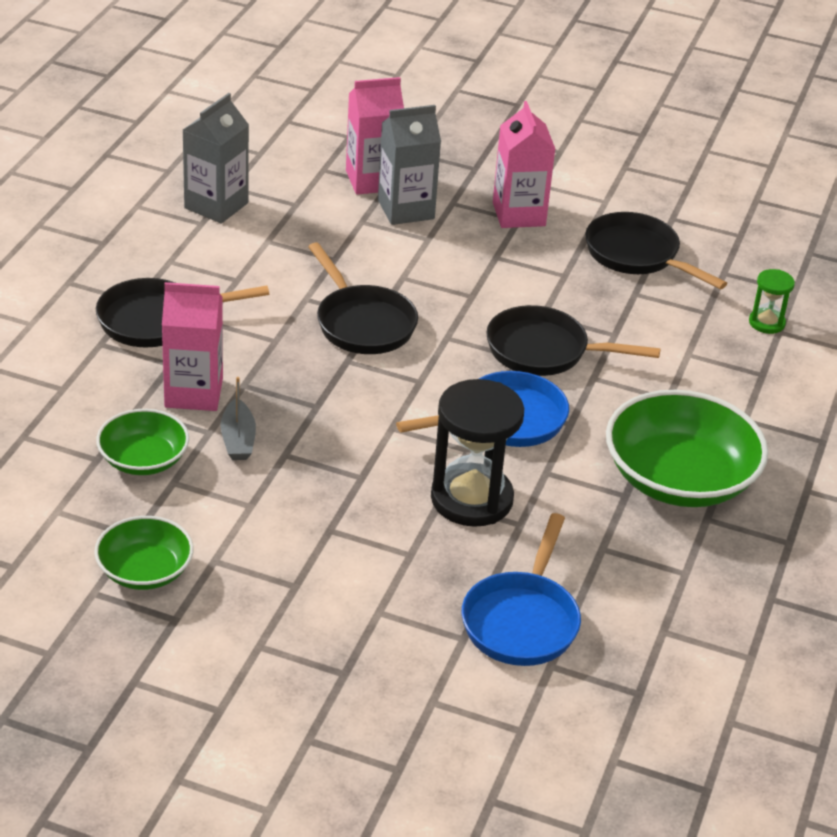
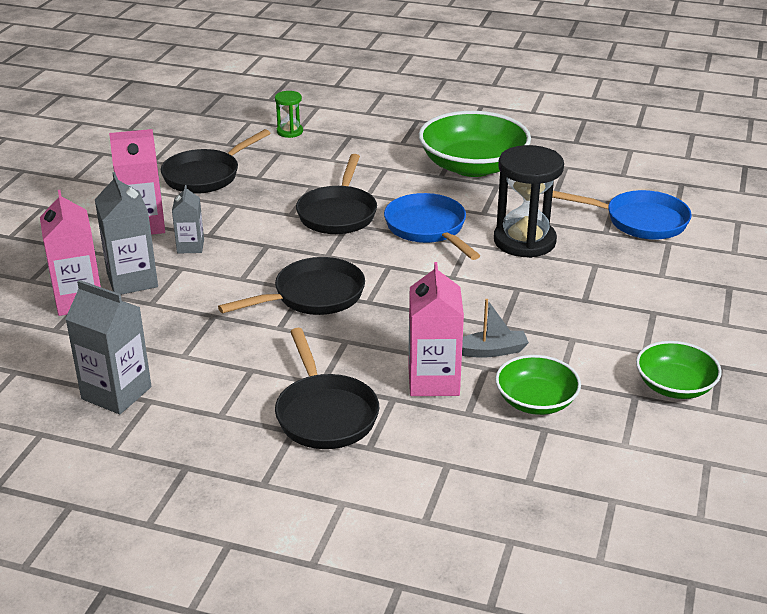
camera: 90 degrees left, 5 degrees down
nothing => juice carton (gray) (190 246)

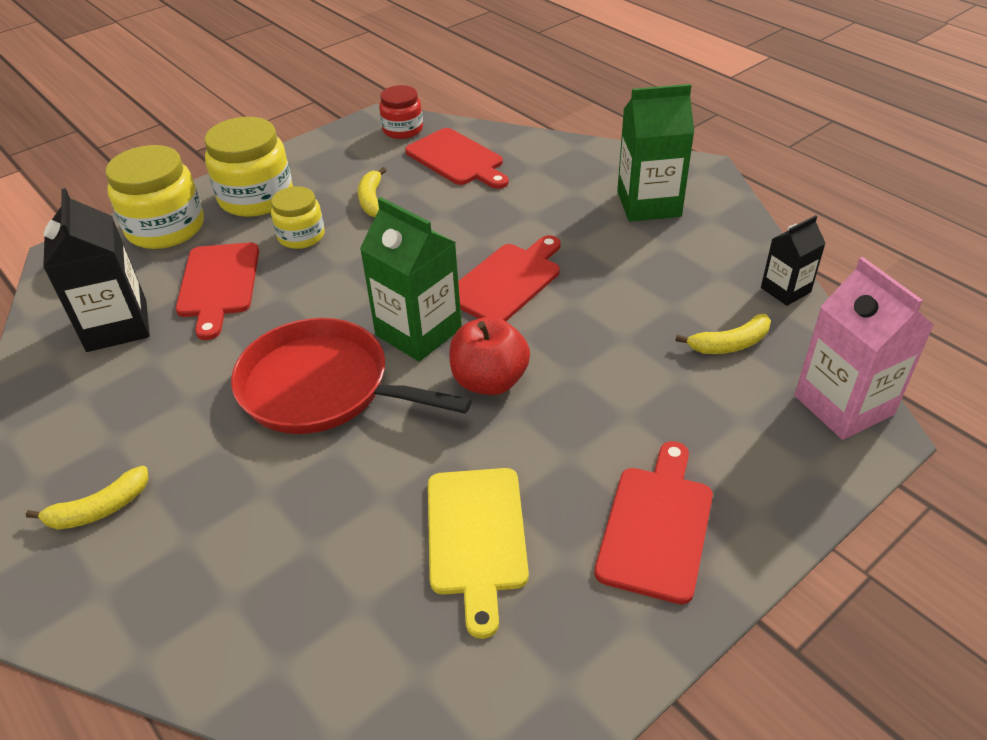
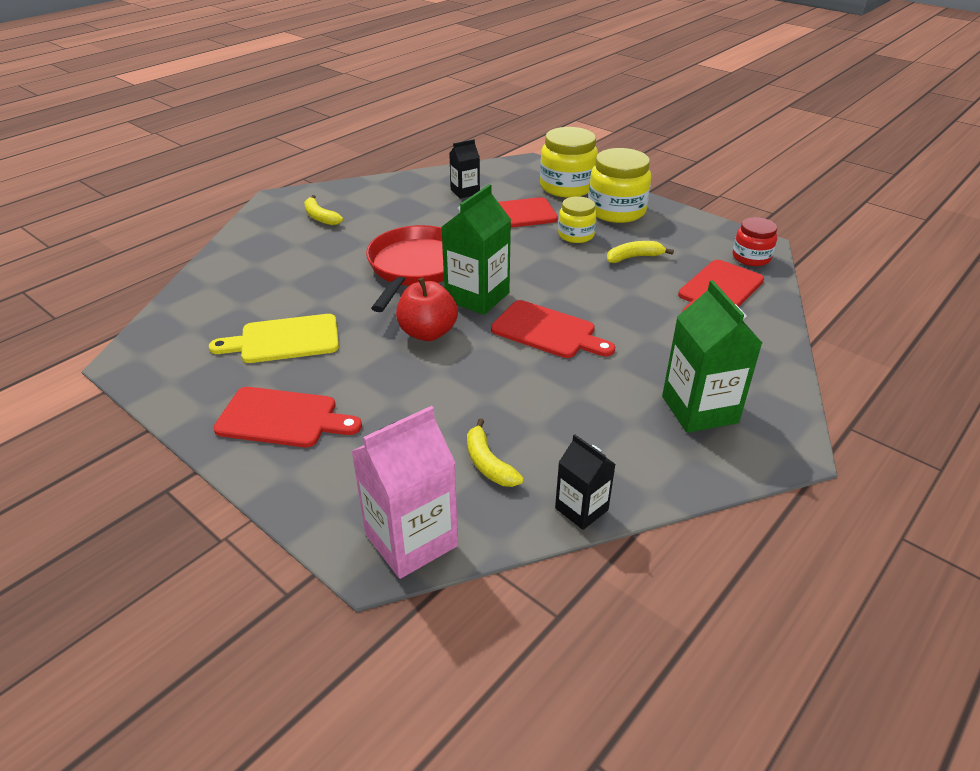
camera: 80 degrees right, 5 degrees down
juice carton (ebony) (117 325) => juice carton (ebony) (465 192), x0.58

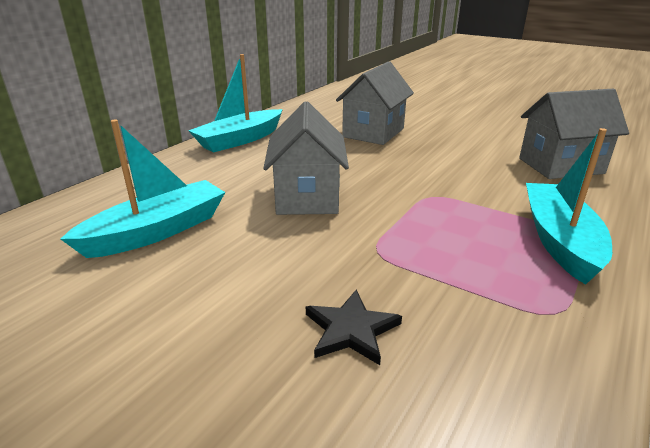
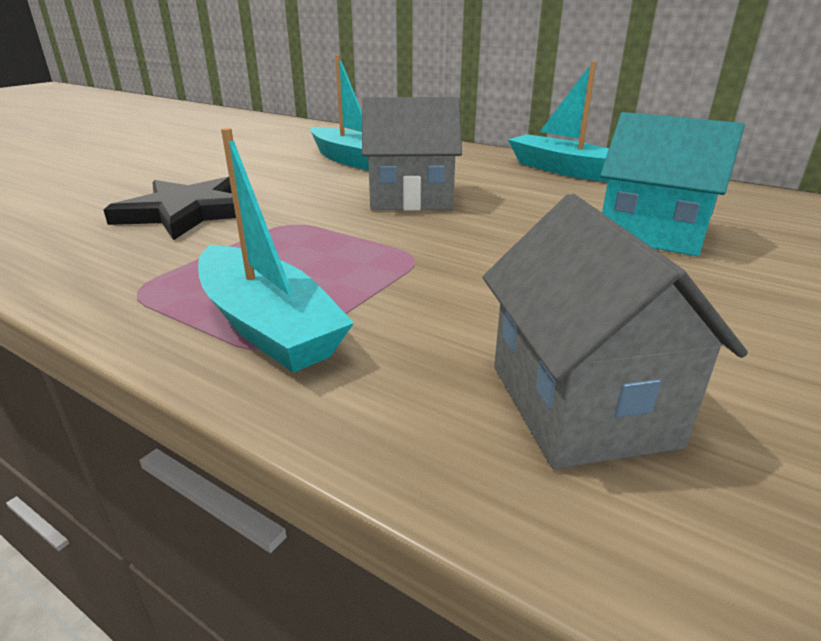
camera: 90 degrees right, 0 degrees up
star (ebony) (351 330) => star (ebony) (187 212), x1.79
house (gray) (373 133) => house (aqua) (652 234)
boat (aqua) (559 240) => boat (aqua) (268 325), 45 degrees clockwise

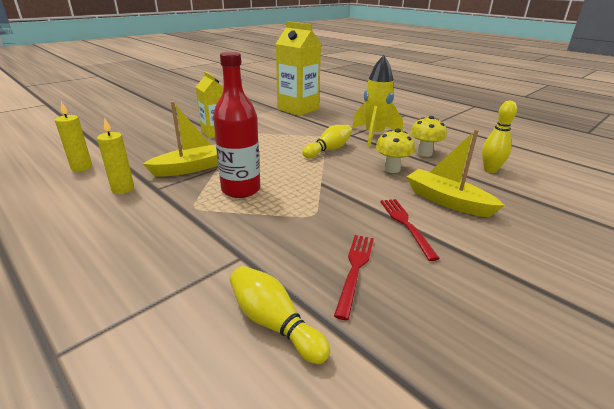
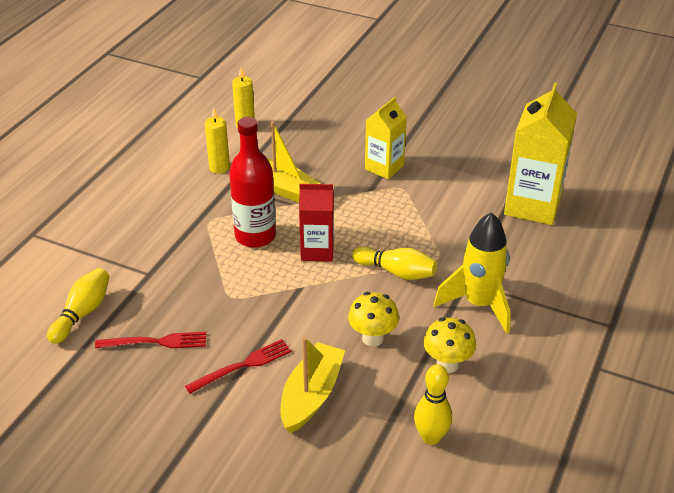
camera: 70 degrees right, 10 degrees up
nothing => juice carton (scarlet) (317 250)

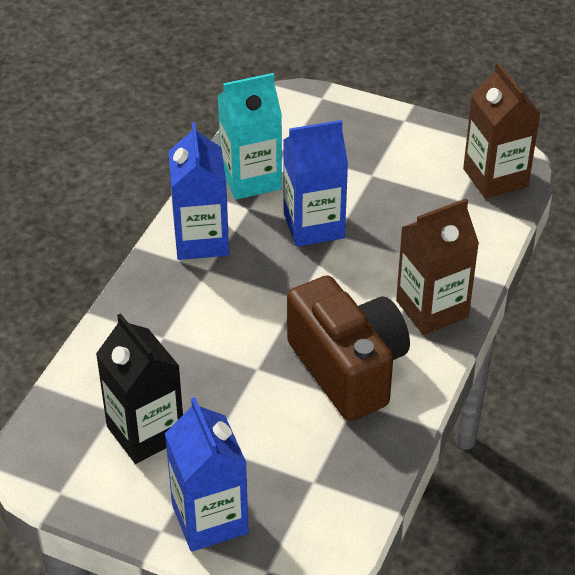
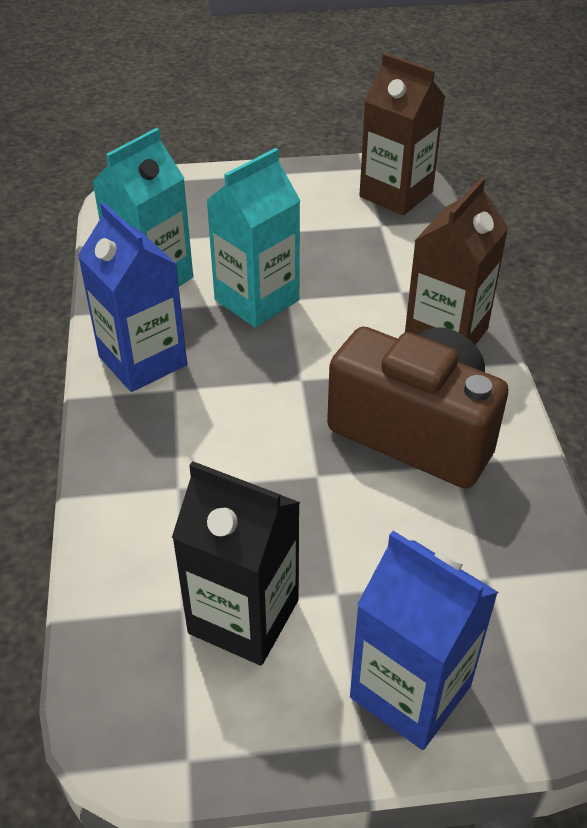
camera: 30 degrees left, 0 degrees up
juice carton (cobalt) (314 226) => juice carton (aqua) (256 300)

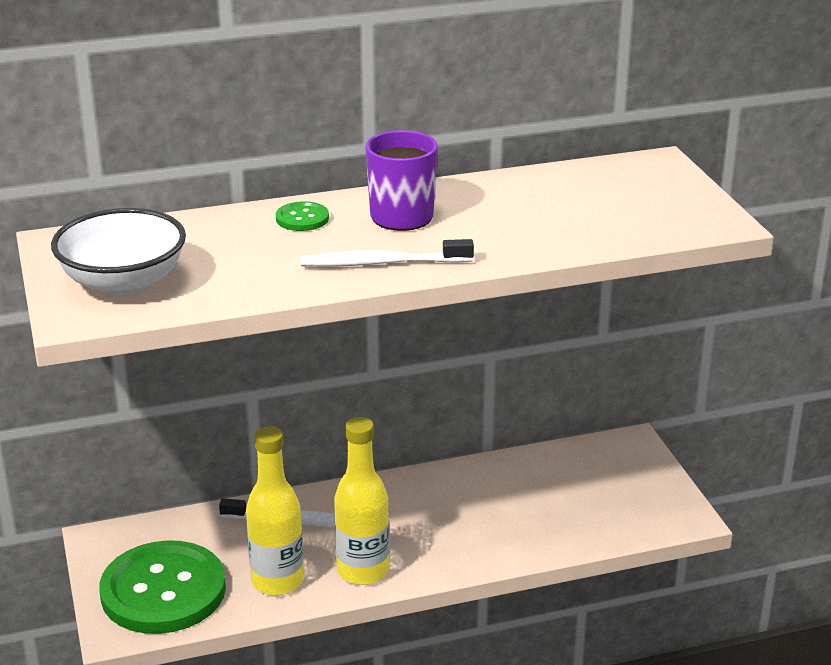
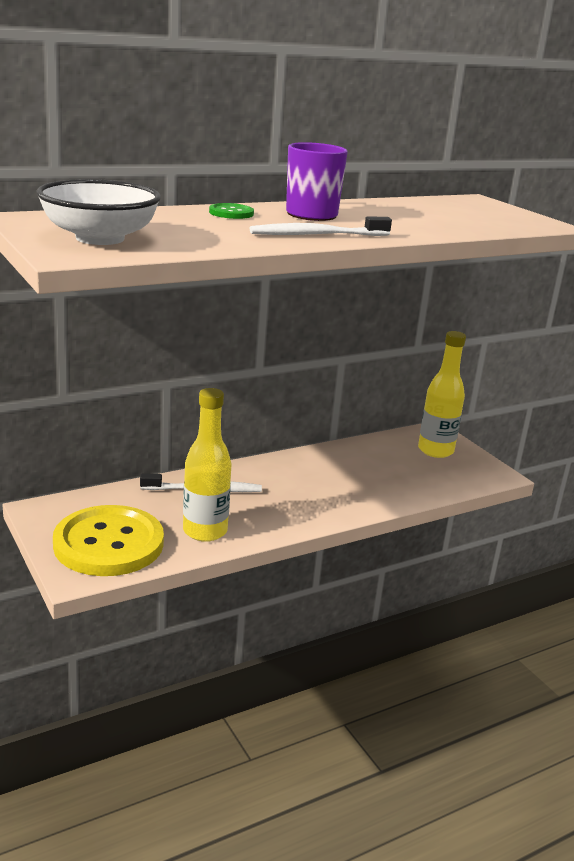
camera: 15 degrees left, 5 degrees down
shirt button (leaf-green) (163 591) => shirt button (yellow) (109 544)
drink bottle (yellow) (362 571) => drink bottle (yellow) (435 450), shifted

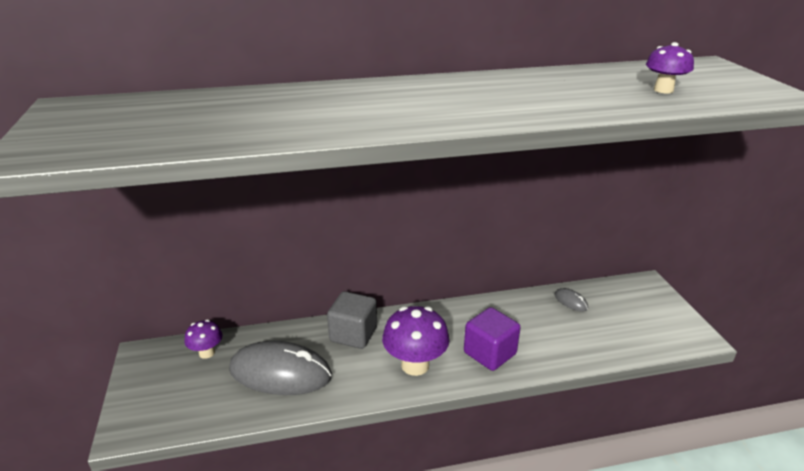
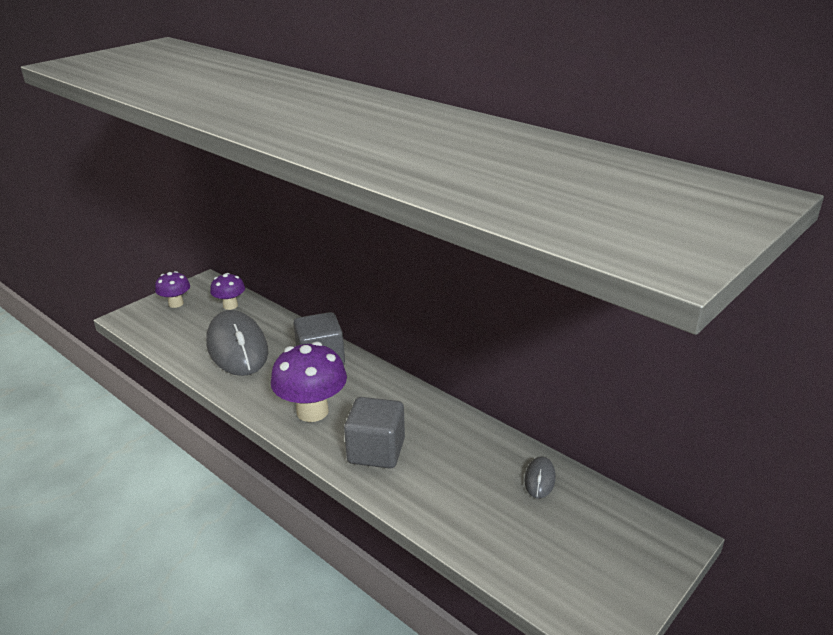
camera: 55 degrees right, 0 degrees up
cube (royal purple) (489 353) => cube (gray) (376 451)
mushroom (royal purple) (663 90) => mushroom (royal purple) (176 304), shifted

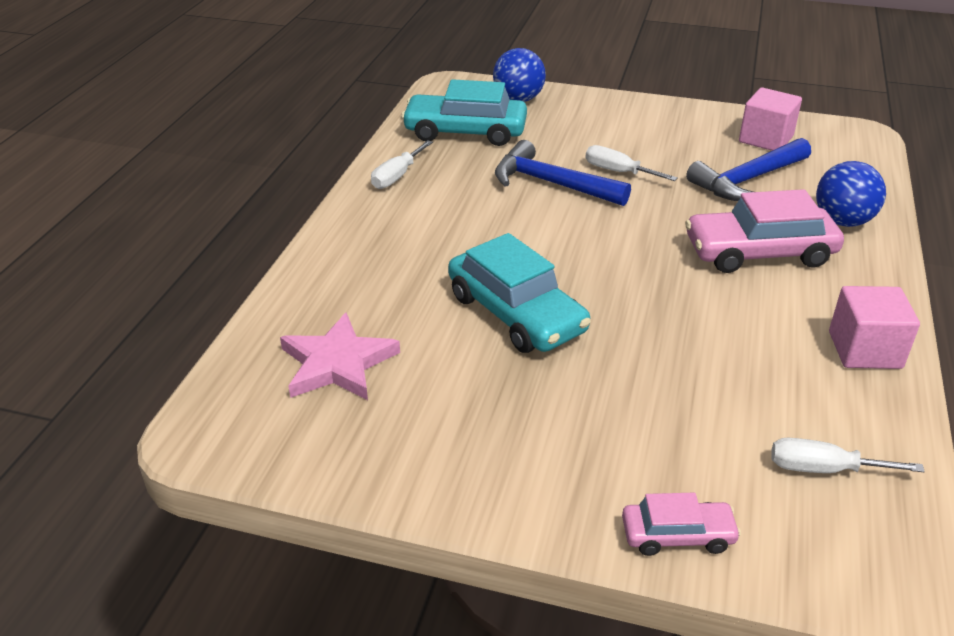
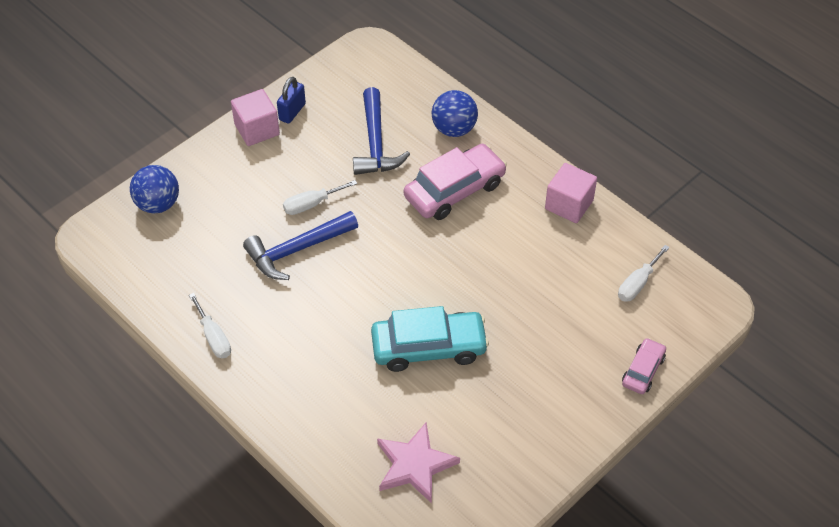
camera: 60 degrees left, 15 degrees up
automobile (aqua) (465 132) => nothing
automobile (rose-pink) (759 252) => automobile (rose-pink) (455 190), 150 degrees counterclockwise
cube (rose-pink) (765 139) => cube (rose-pink) (257 129), shifted
nothing => small lock (cobalt) (292 112)

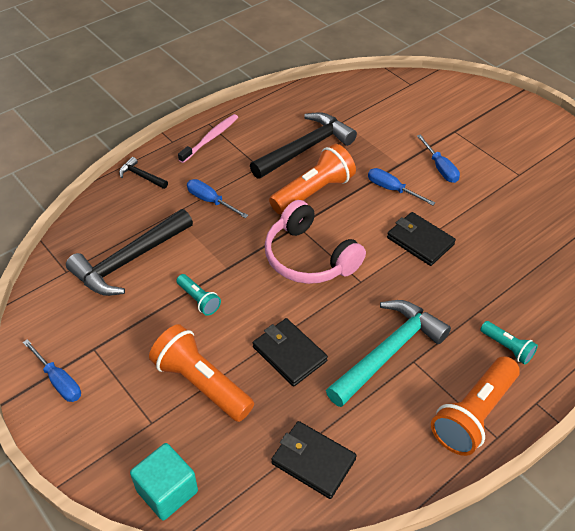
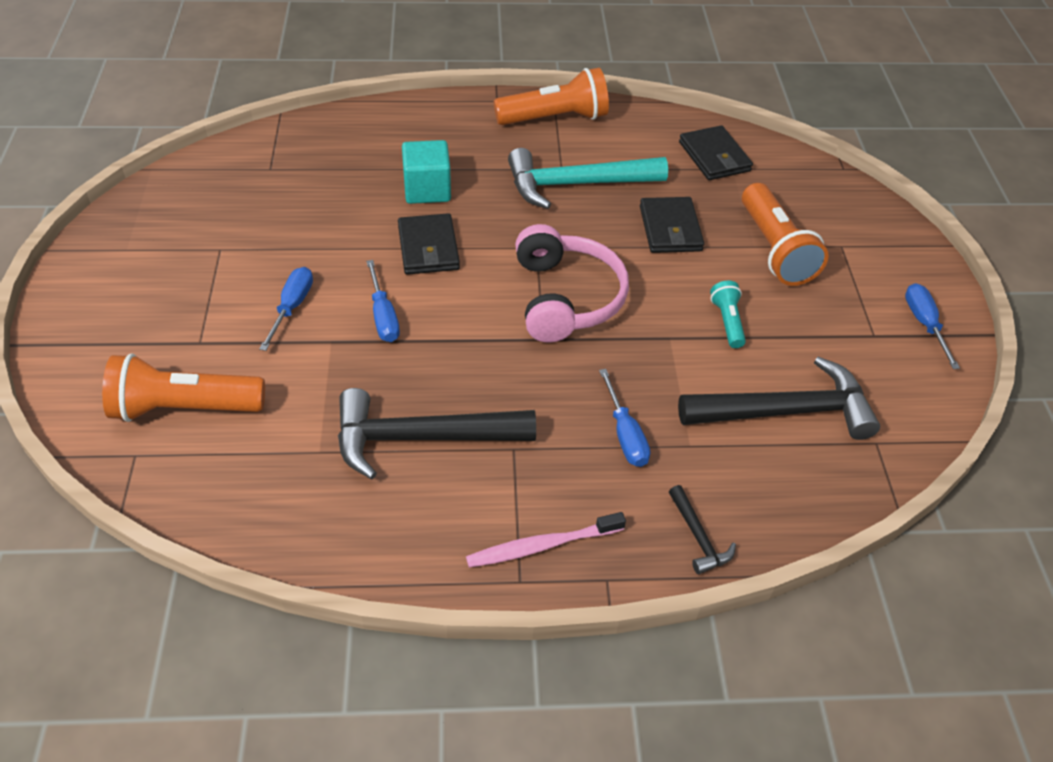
camera: 145 degrees left, 0 degrees up
cube (aqua) (167 491) => cube (aqua) (427 189), shifted
flashlight (orange) (313 192) => flashlight (orange) (184 408), shifted
flashlight (aqua) (507 347) => nothing

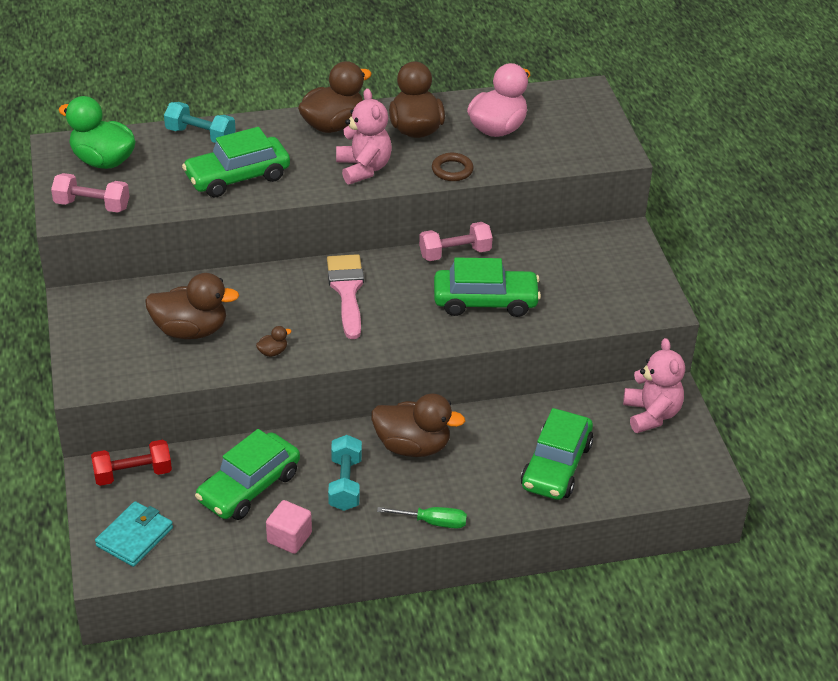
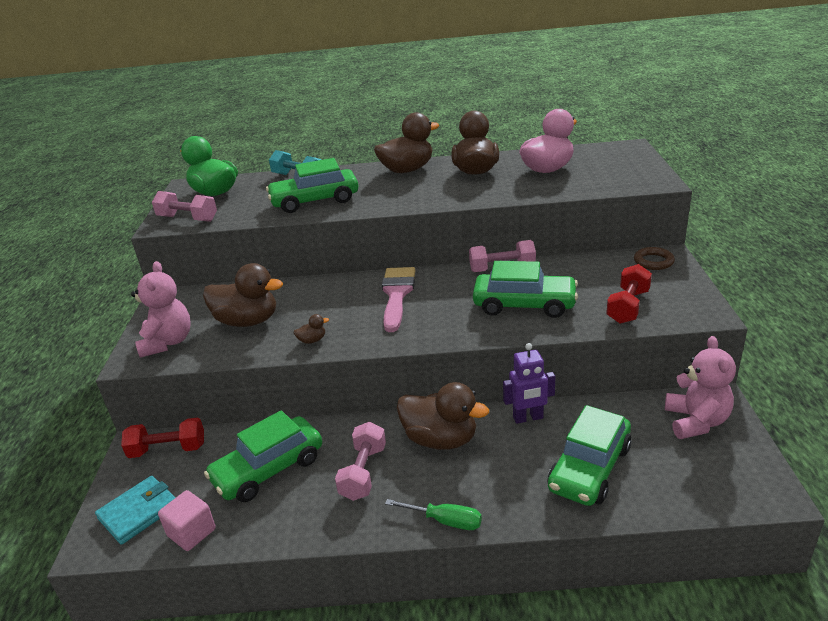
camera: 15 degrees right, 10 degrees down
cube (rose-pink) (289 538) => cube (rose-pink) (191 532), shifted
free weight (aqua) (345 484) => free weight (rose-pink) (363 472)
teddy (rose-pink) (363 168) => teddy (rose-pink) (167 342), shifted
torus (russet) (452 170) => torus (russet) (653 261), shifted
nothing => robot figure (royal purple) (528 418)
nothing => free weight (scarlet) (628 306)

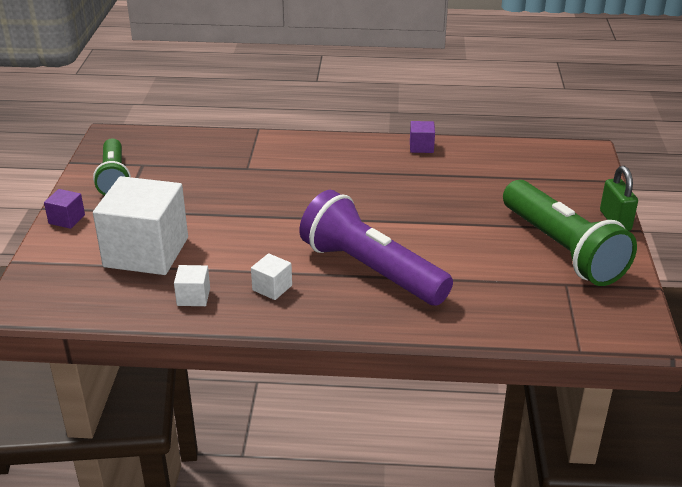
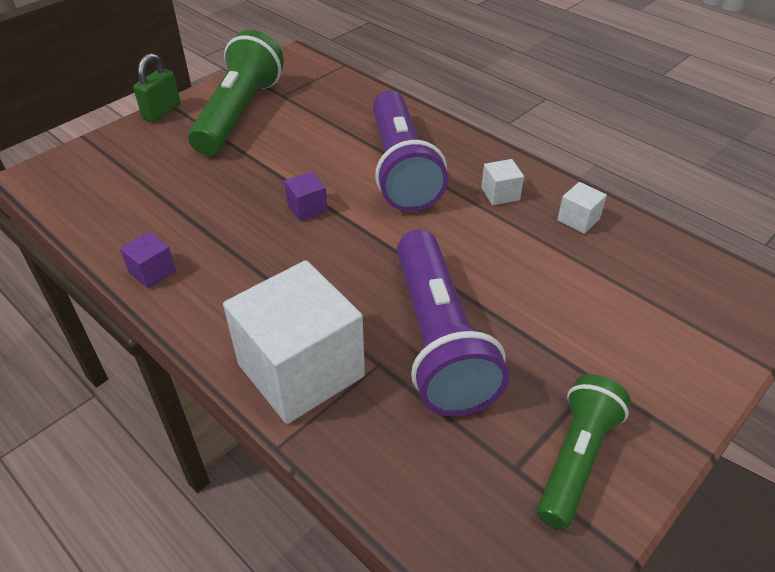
camera: 140 degrees left, 10 degrees up
cube (royal purple) (67 219) => cube (royal purple) (307 208), shifted
cube (white) (146 252) => cube (white) (301 370), shifted
nothing => flashlight (royal purple) (438 340)

